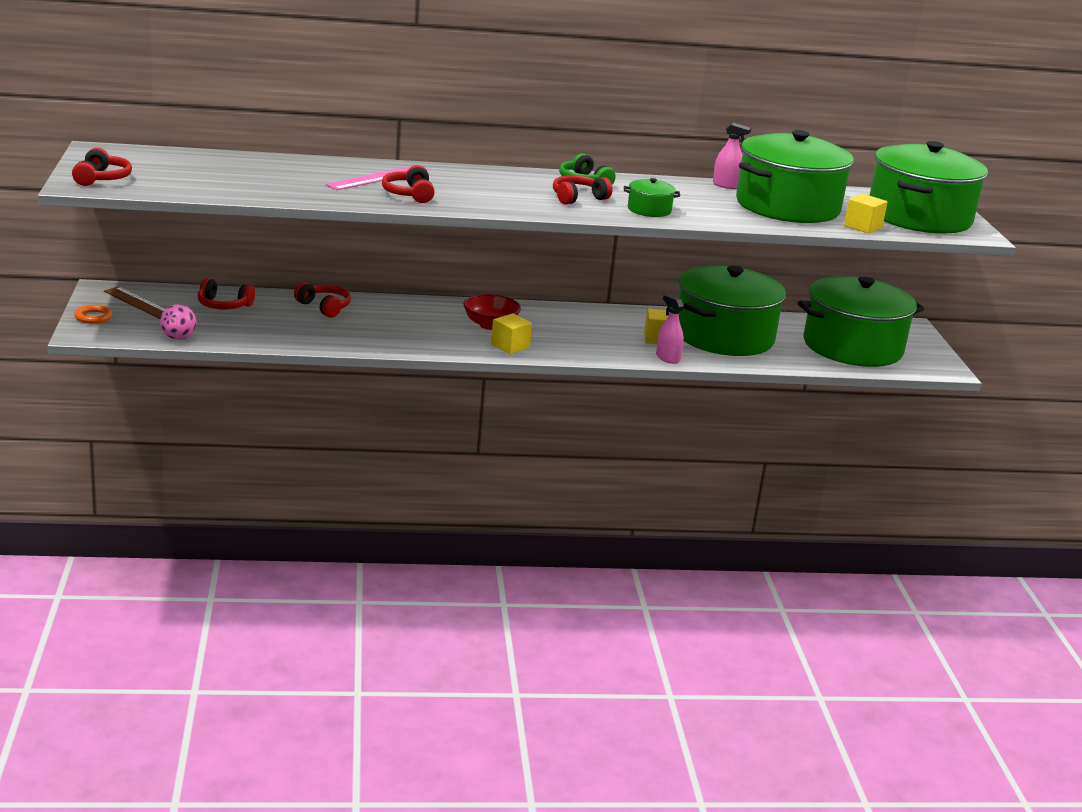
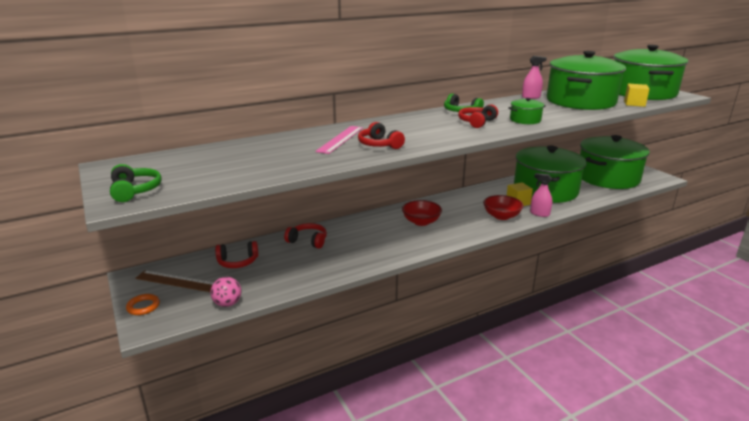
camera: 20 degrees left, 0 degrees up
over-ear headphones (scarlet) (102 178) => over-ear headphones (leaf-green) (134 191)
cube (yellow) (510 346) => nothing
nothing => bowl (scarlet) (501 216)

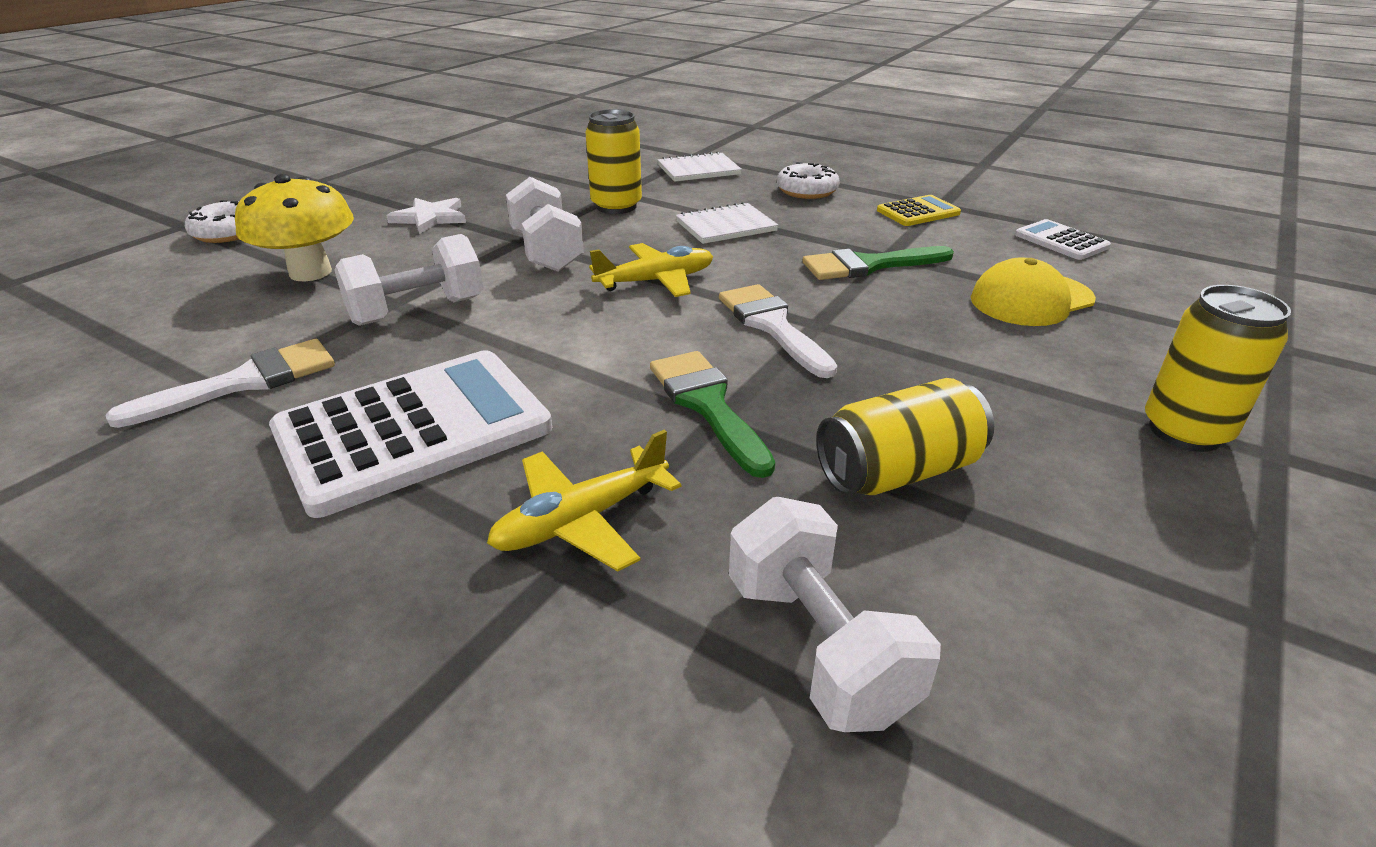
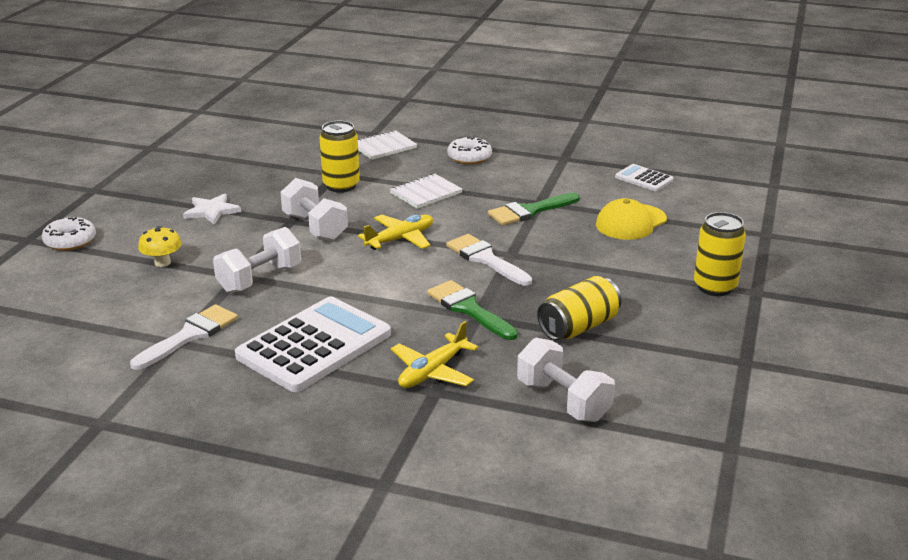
camera: 15 degrees left, 5 degrees down
mushroom (yellow) (310 272) => mushroom (yellow) (162 263), x0.58
adding machine (yellow) (918 212) => nothing

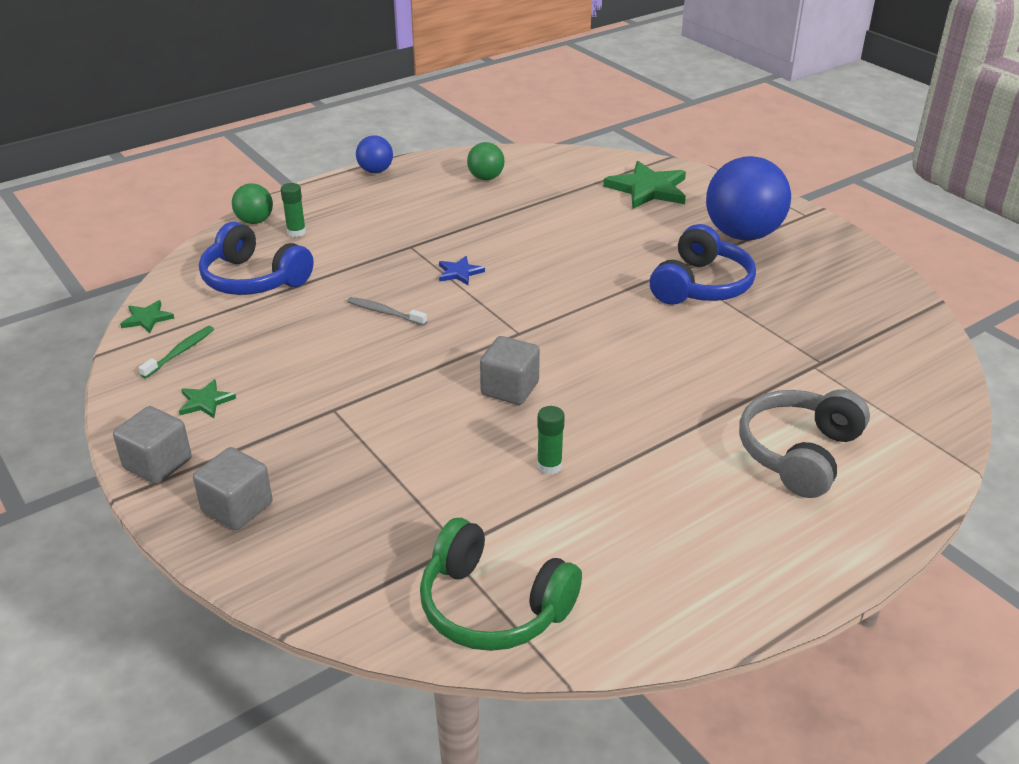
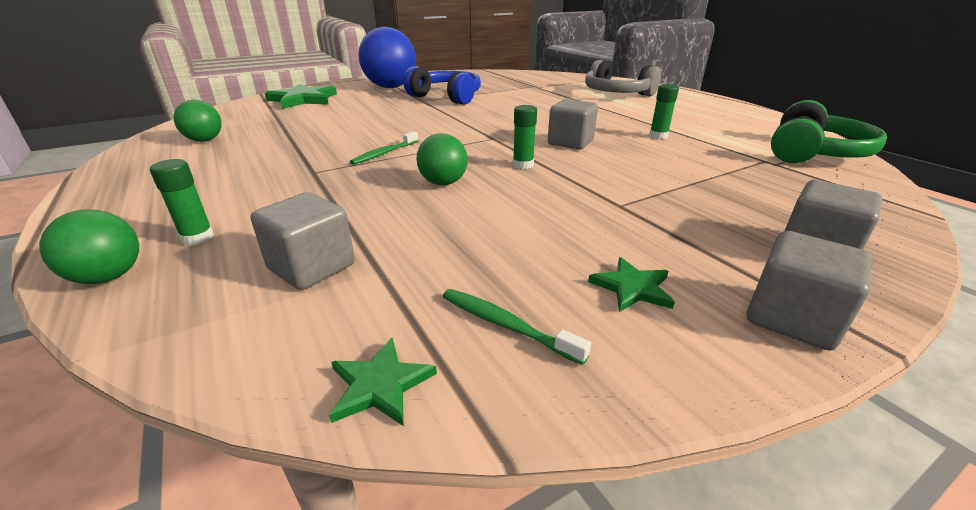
camera: 85 degrees left, 5 degrees down
over-ear headphones (cobalt) (253 279) => cube (gray) (312 267)
dental brush (gray) (384 312) => play ball (leaf-green) (443 183)
play ball (cobalt) (375 171) => nothing
star (cobalt) (459 272) => dental brush (leaf-green) (384 153)
nothing => glue stick (leaf-green) (523 165)

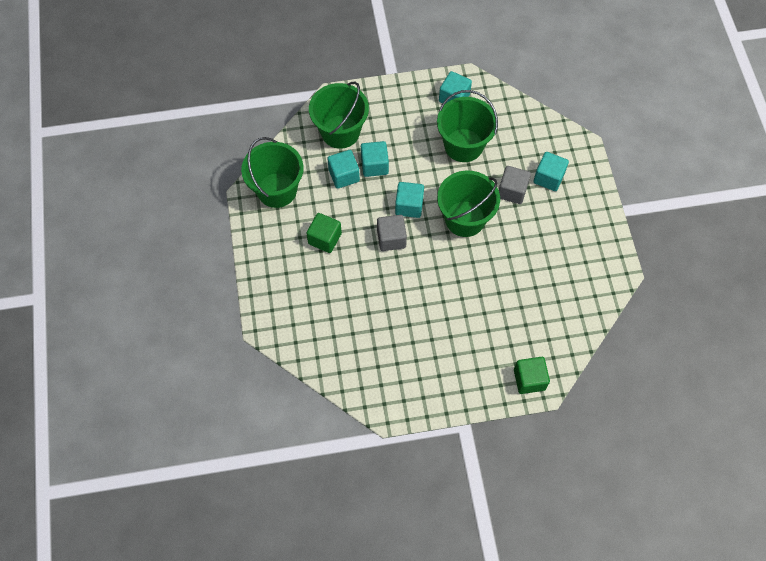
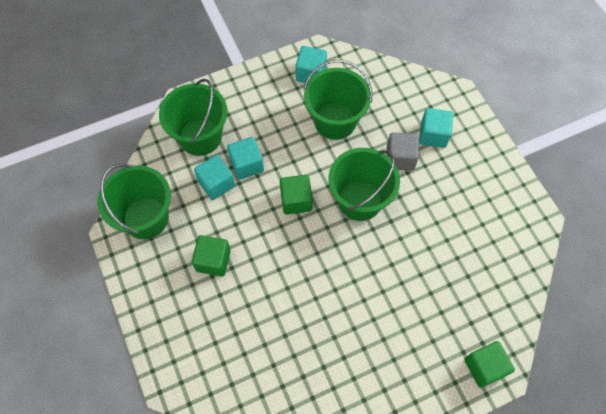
camera: 15 degrees left, 0 degrees up
cube (gray) (391 238) => nothing
cube (aqua) (409 206) => cube (leaf-green) (296 200)

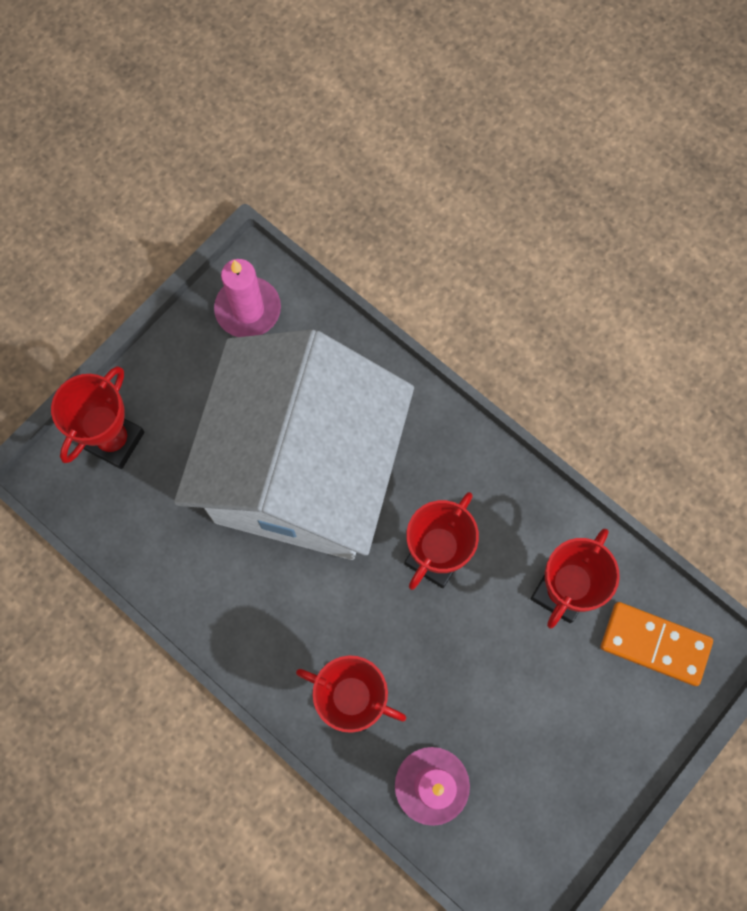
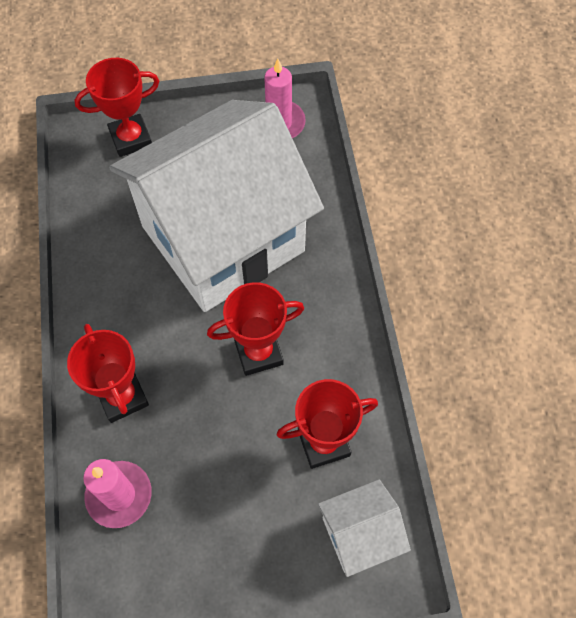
camera: 40 degrees right, 10 degrees down
domino piece (orange) (654 644) => house (white) (359 534)

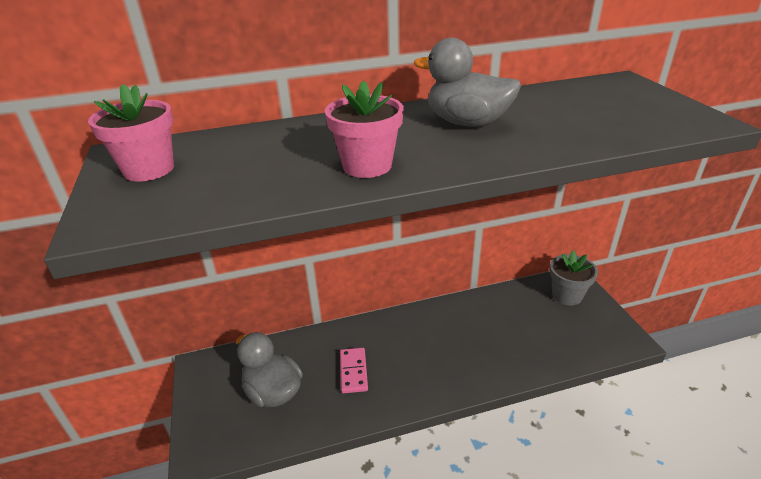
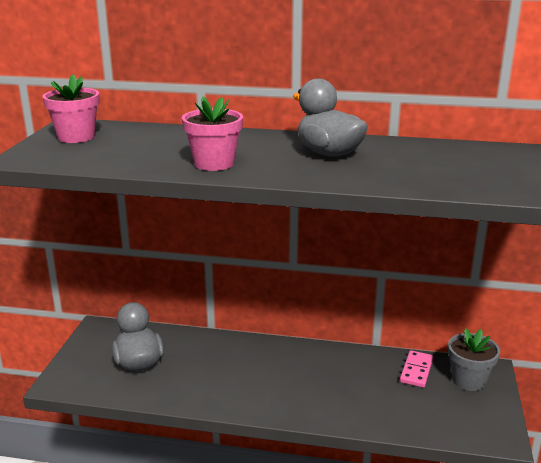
camera: 25 degrees right, 10 degrees down
domino piece (rose-pink) (353 371) => domino piece (rose-pink) (416 371), shifted

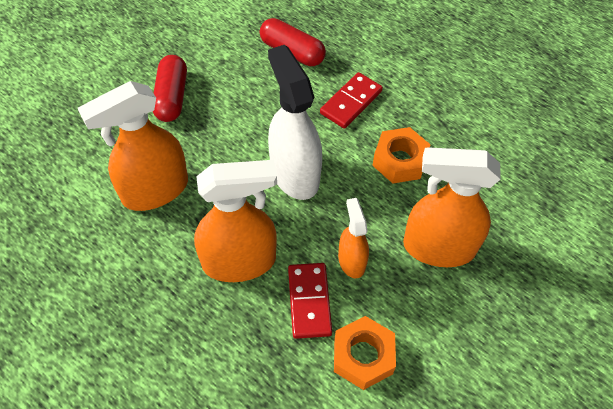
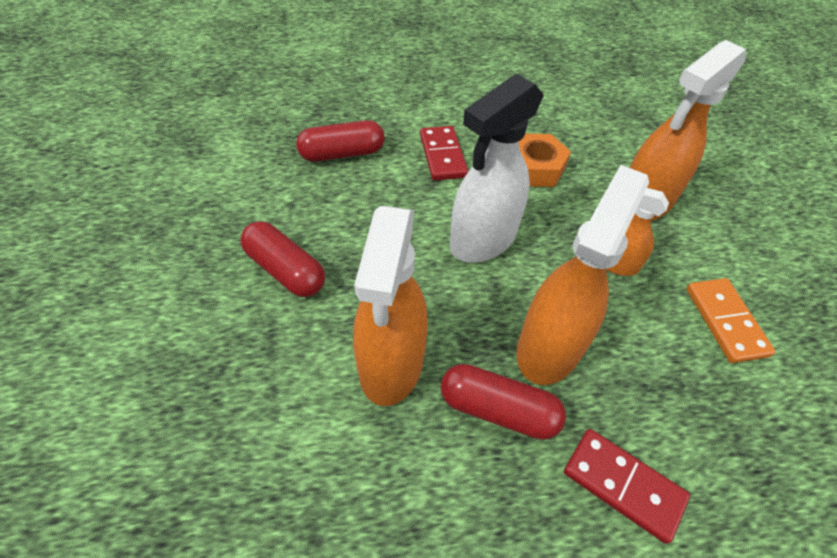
camera: 50 degrees left, 5 degrees down
spray cleaner (white) (294 173) => spray cleaner (white) (482 240), 60 degrees counterclockwise
domino piece (scarlet) (309 301) => domino piece (scarlet) (623 485), shifted
hex nut (orange) (363 356) => domino piece (orange) (725 321)
nothing => pill (scarlet) (498 409)

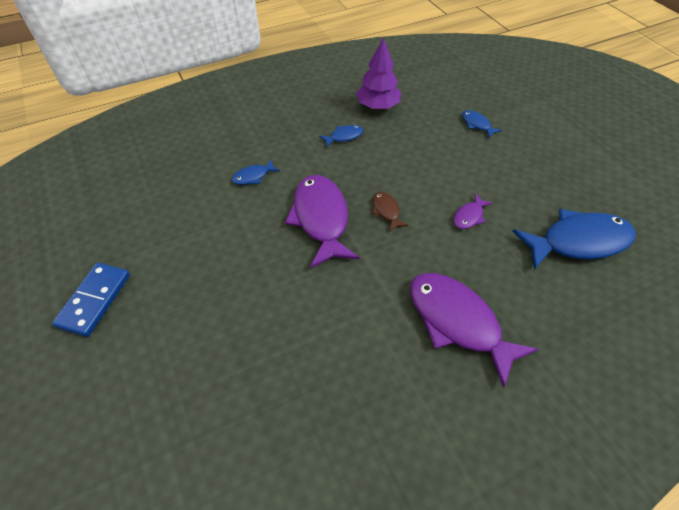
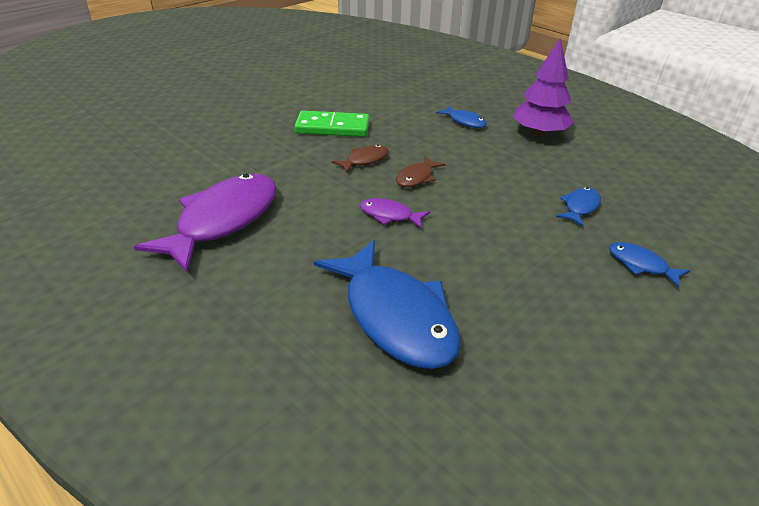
camera: 70 degrees right, 15 degrees down
domino piece (cobalt) (95 300) => nothing
toy fish (cobalt) (253 176) => toy fish (cobalt) (640 265), shifted
toy fish (royal purple) (321 219) => domino piece (leaf-green) (332 127)
nothing => toy fish (russet) (417 177)

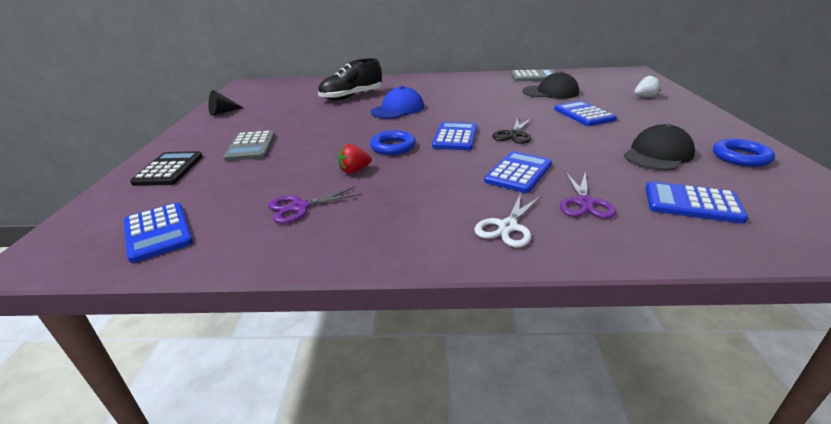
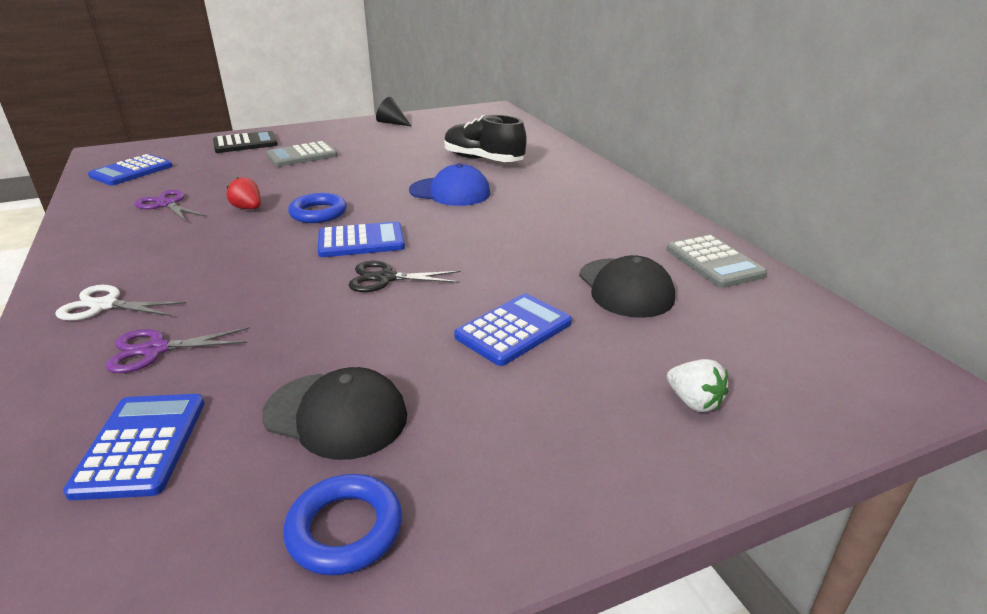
camera: 65 degrees right, 0 degrees up
adding machine (cobalt) (518 173) => nothing

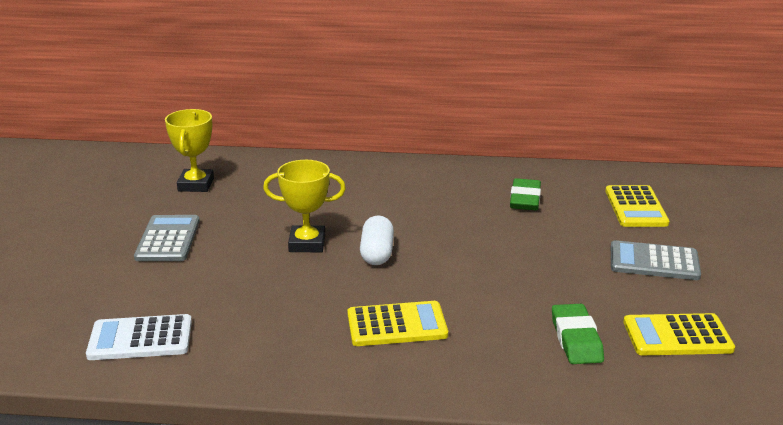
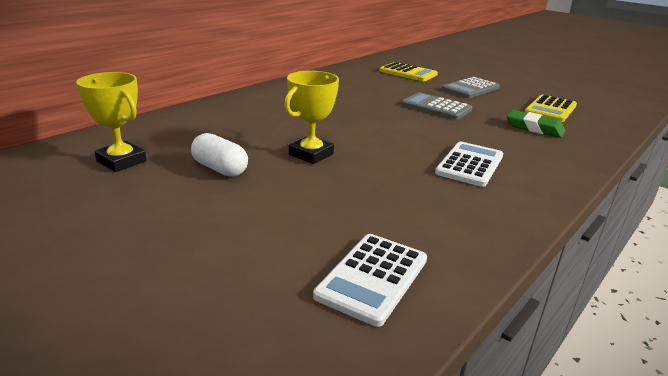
camera: 55 degrees left, 0 degrees up
adding machine (gray) (168 239) => adding machine (gray) (436 107), shifted
adding machine (yellow) (397 325) => adding machine (white) (470 164)
pill (white) (377 253) => pill (white) (220 169), shifted
gum eraser (leaf-green) (525 199) => nothing

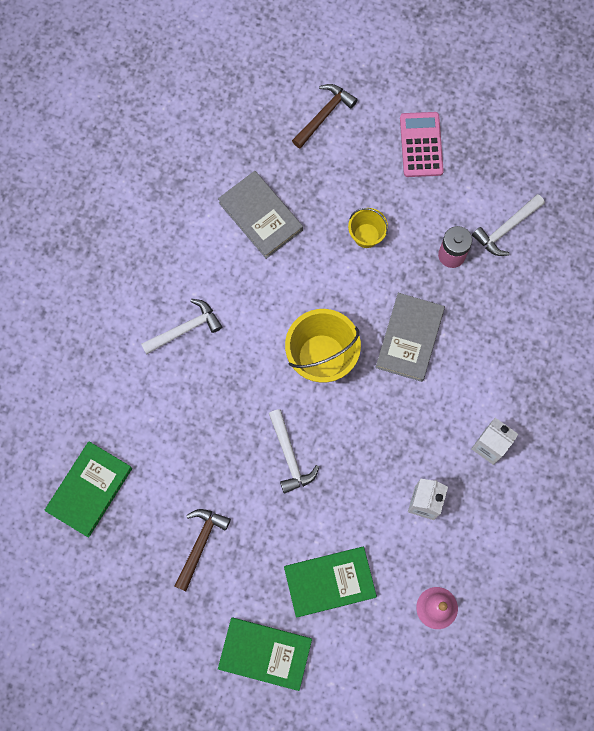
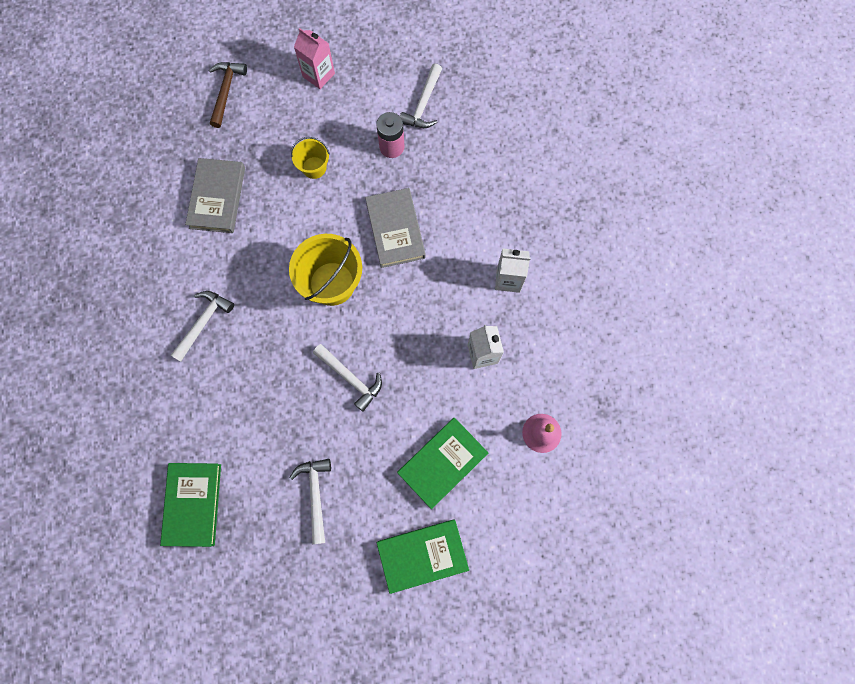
camera: 30 degrees left, 0 degrees up
hammer (russet) (200 544) => hammer (white) (315 495)
book (gray) (260 216) => book (gray) (217 197), 75 degrees clockwise
adding machine (rose-pink) (421 145) => juice carton (rose-pink) (318 75)

